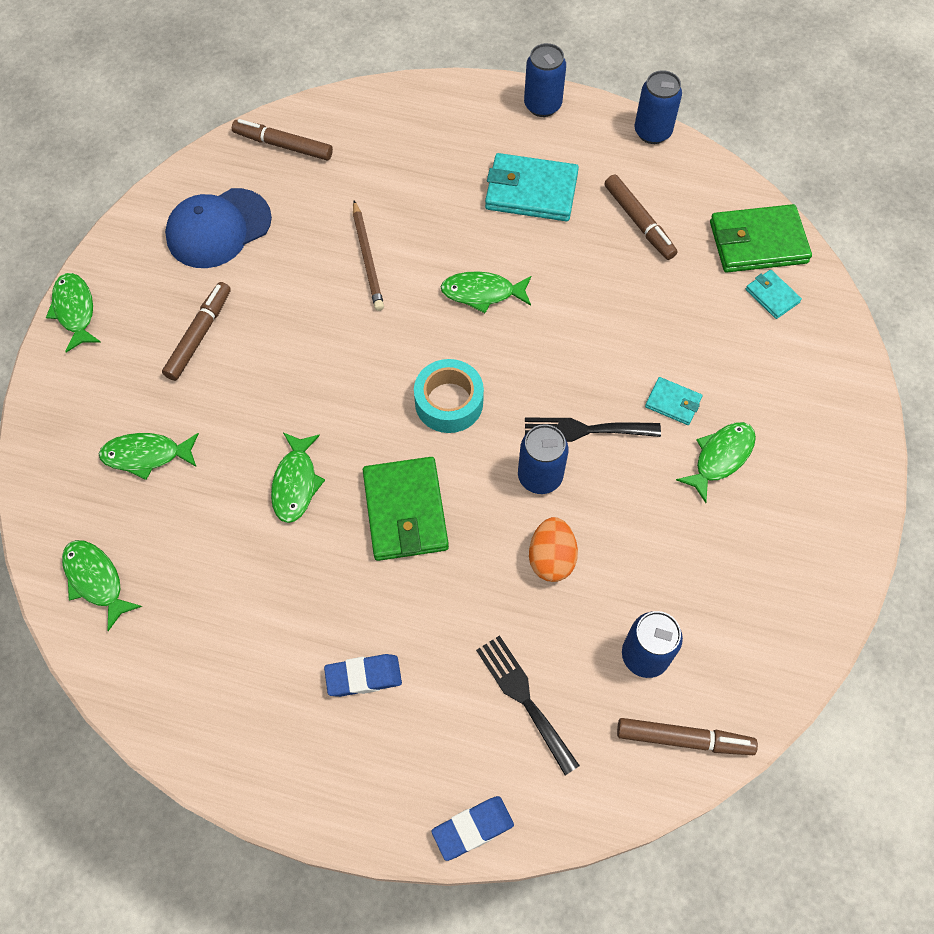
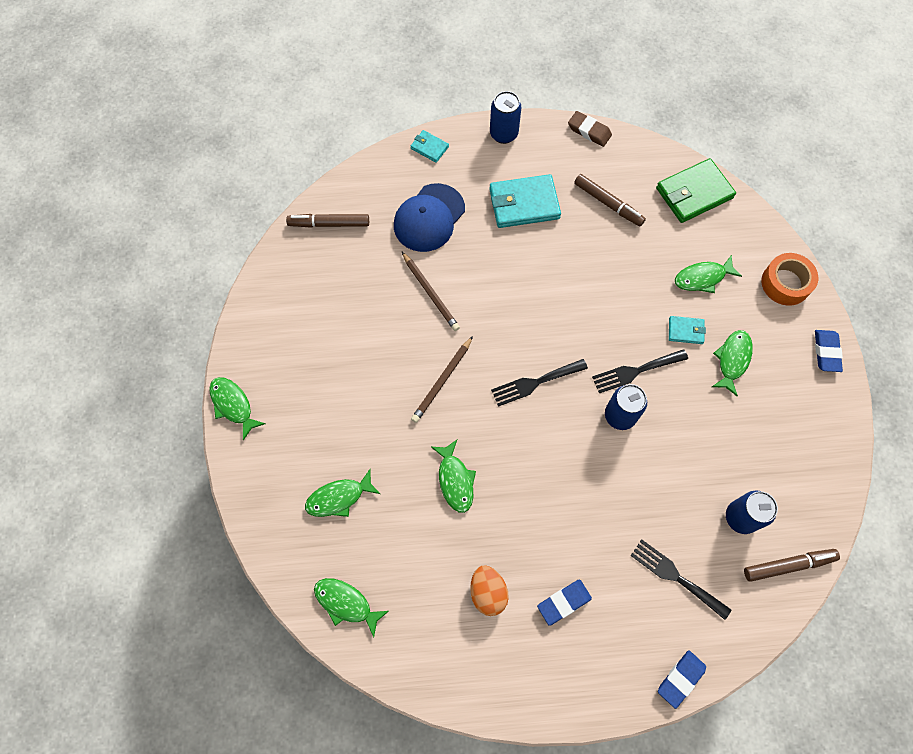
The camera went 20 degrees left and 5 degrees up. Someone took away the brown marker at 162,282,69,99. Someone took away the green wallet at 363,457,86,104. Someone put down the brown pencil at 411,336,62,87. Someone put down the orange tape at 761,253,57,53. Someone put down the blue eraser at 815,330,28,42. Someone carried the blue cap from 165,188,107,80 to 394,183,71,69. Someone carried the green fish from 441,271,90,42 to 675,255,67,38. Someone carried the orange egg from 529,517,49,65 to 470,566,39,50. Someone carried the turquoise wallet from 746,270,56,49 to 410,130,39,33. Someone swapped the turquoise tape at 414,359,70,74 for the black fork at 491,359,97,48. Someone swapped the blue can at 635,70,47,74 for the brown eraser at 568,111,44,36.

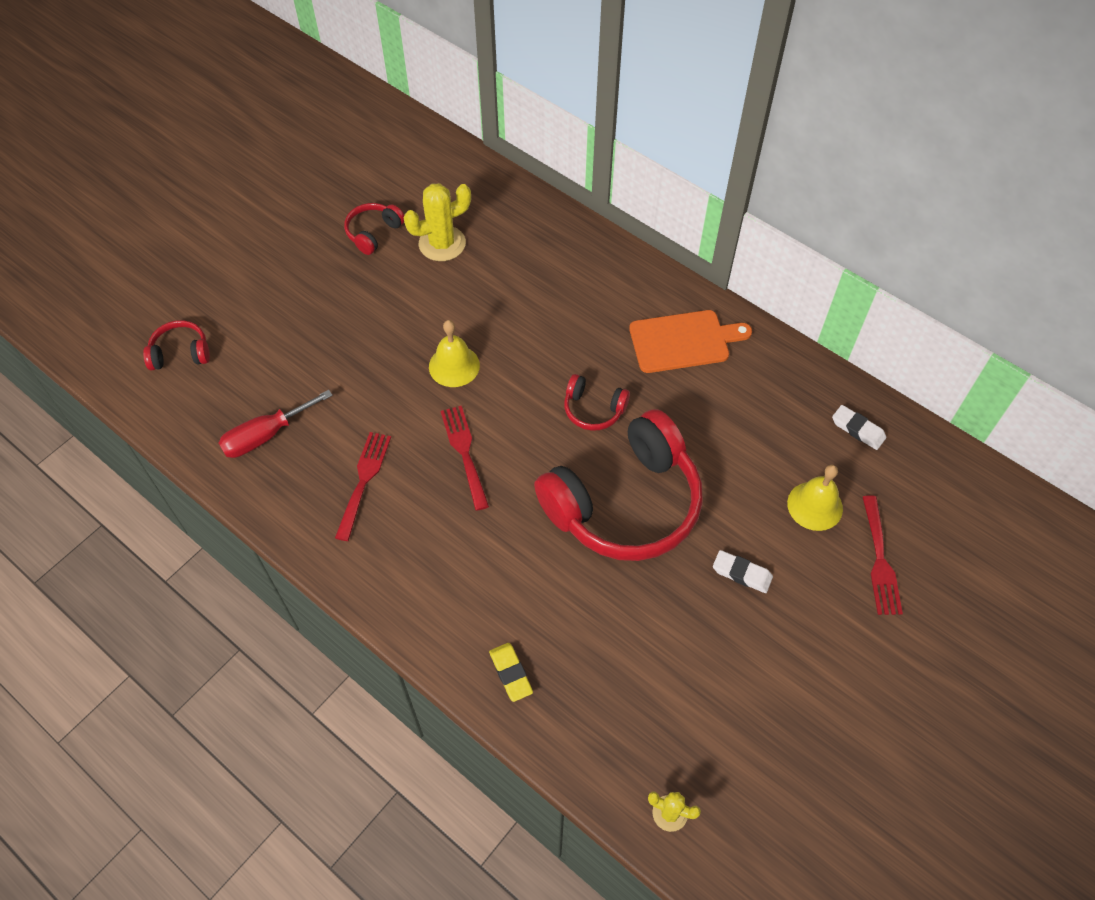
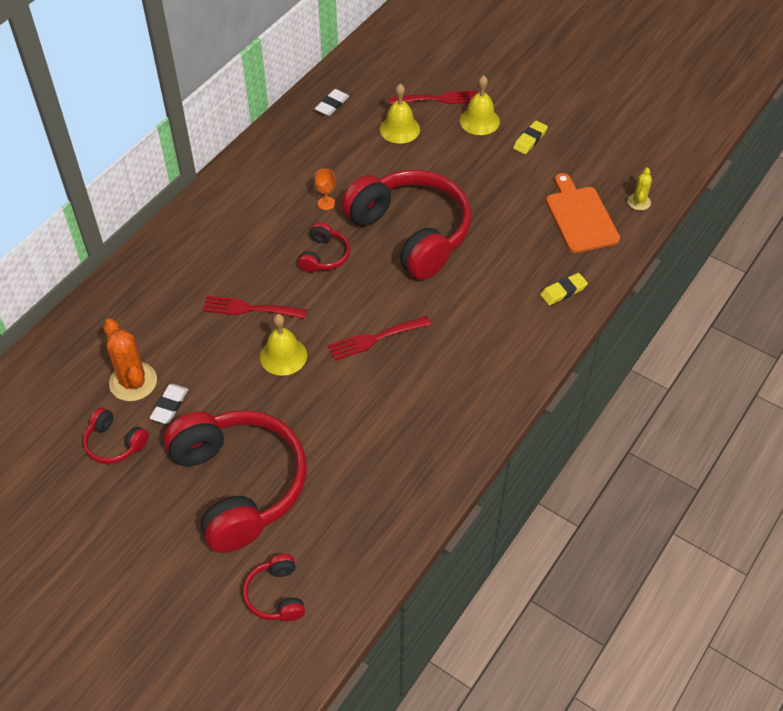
The camera went 95 degrees left and 5 degrees down. Someone took away the red screwdriver at 218,390,115,68. Someone put down the red headphones at 164,410,143,143. Someone put down the orange goblet at 315,169,21,41. Someone put down the yellow bell at 460,75,40,60. Someone put down the yellow eraser at 513,120,35,34. Someone carried the red fork from 335,432,56,109 to 203,296,104,23. Someone carried the orange cutting board from 629,310,123,63 to 546,173,74,80. Someone carried the white eraser from 713,550,60,43 to 150,384,38,40. Someone repainted the yellow cactus at 404,183,67,78, which became the orange cactus at 103,319,54,82.

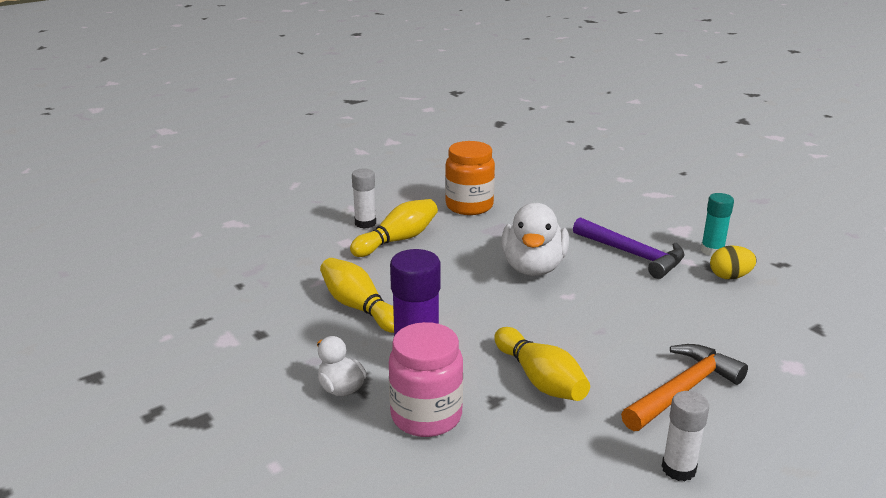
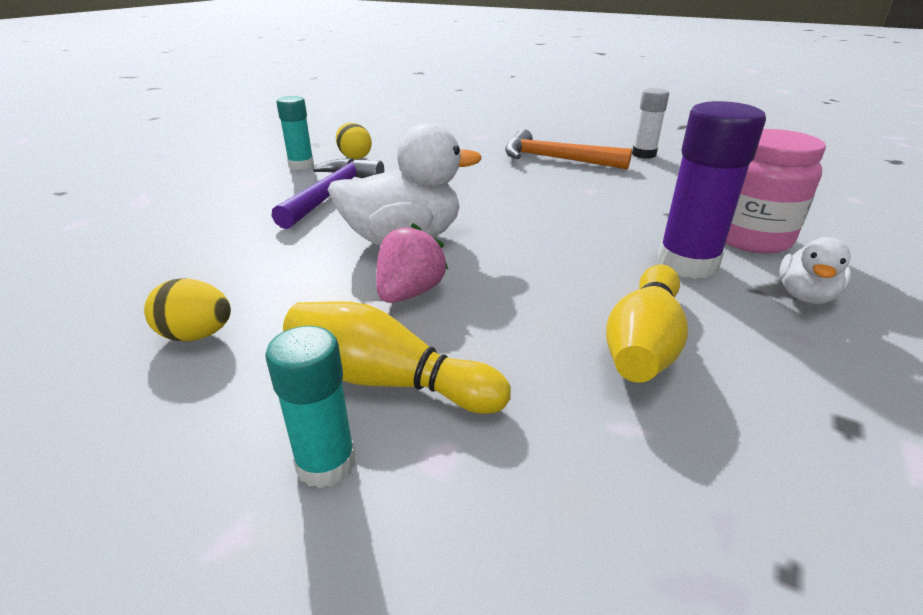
The camera went 115 degrees left and 5 degrees up. Someone took away the yellow bowling pin at 494,327,96,74. Someone put down the pink strawberry at 376,223,73,80. Someone swapped the orange jar at 445,141,50,74 for the yellow egg at 144,278,87,63. Someone repainted the white glue stick at 352,168,24,61, which became the turquoise glue stick at 265,326,91,162.

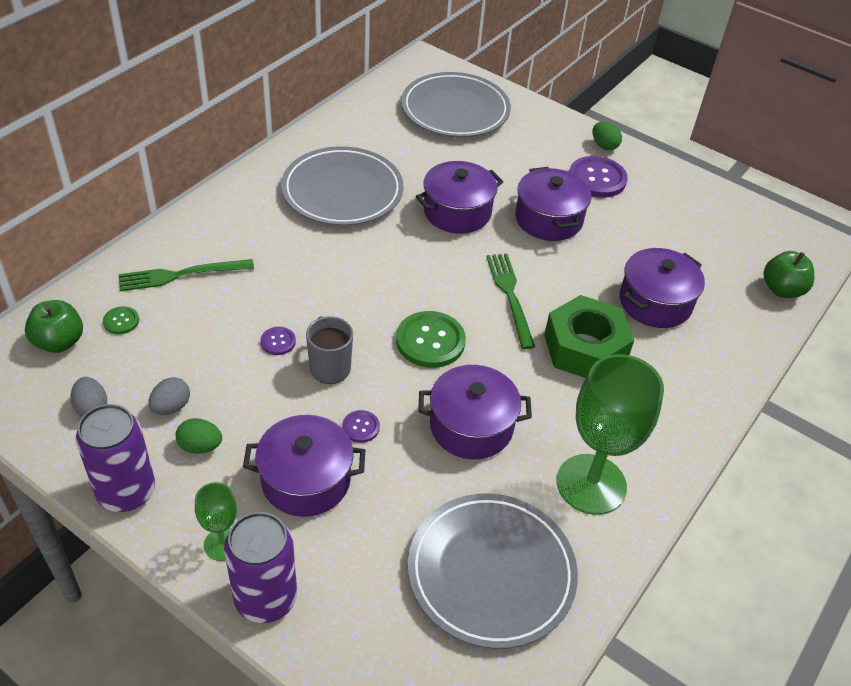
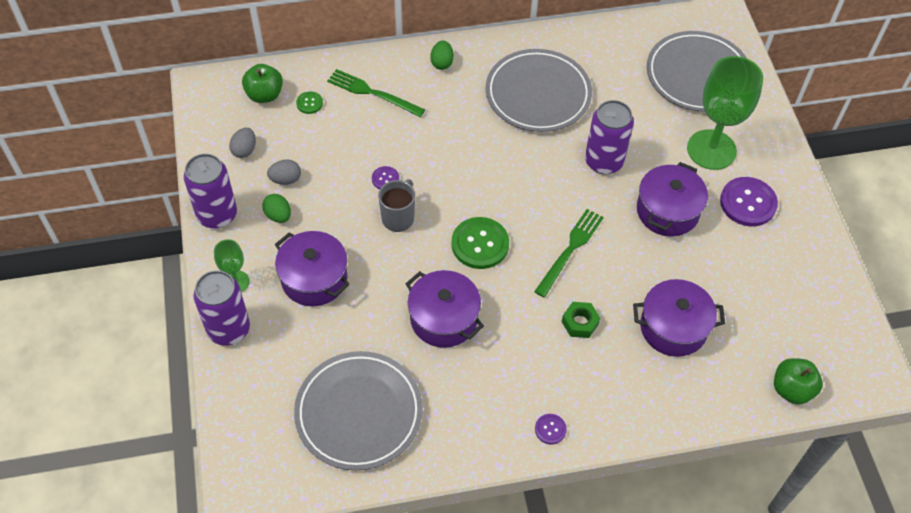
The camera went 45 degrees right and 10 degrees up. Someone carried the purple button from 342,410,38,33 to 535,414,32,31. Someone carried the green goblet from 557,354,107,161 to 687,56,76,114. Someone carried the green egg from 592,122,30,28 to 430,41,24,29. Someone swapped the purple pot at 416,161,87,73 for the purple can at 585,100,49,74. Someone scaled the green nut at 544,295,90,83 by 0.49.

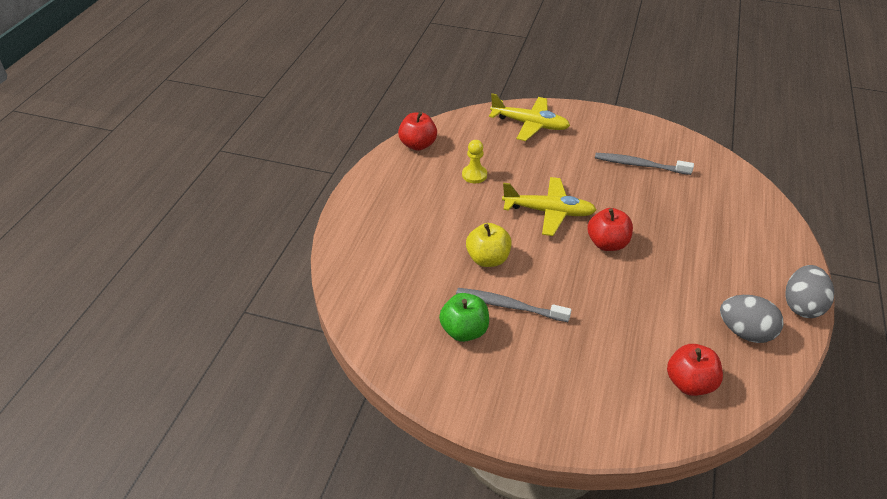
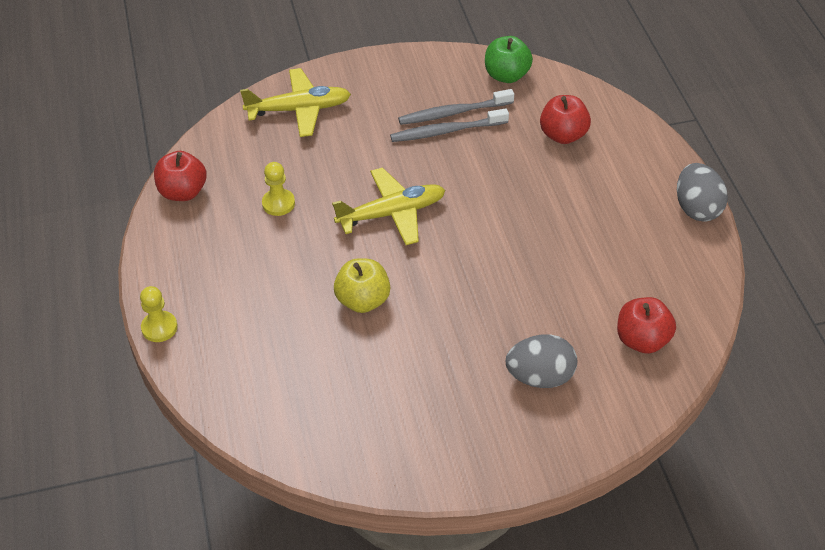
The camera went 30 degrees left and 5 degrees up. Someone put down the yellow pawn at 140,286,38,56. Someone carried the green apple from 439,293,50,49 to 485,36,48,47. Someone carried the grey toothbrush from 456,288,115,34 to 390,108,119,34. Someone carried the red apple from 587,208,46,43 to 540,95,51,49. Someone carried the grey egg from 720,295,64,48 to 506,334,71,54.

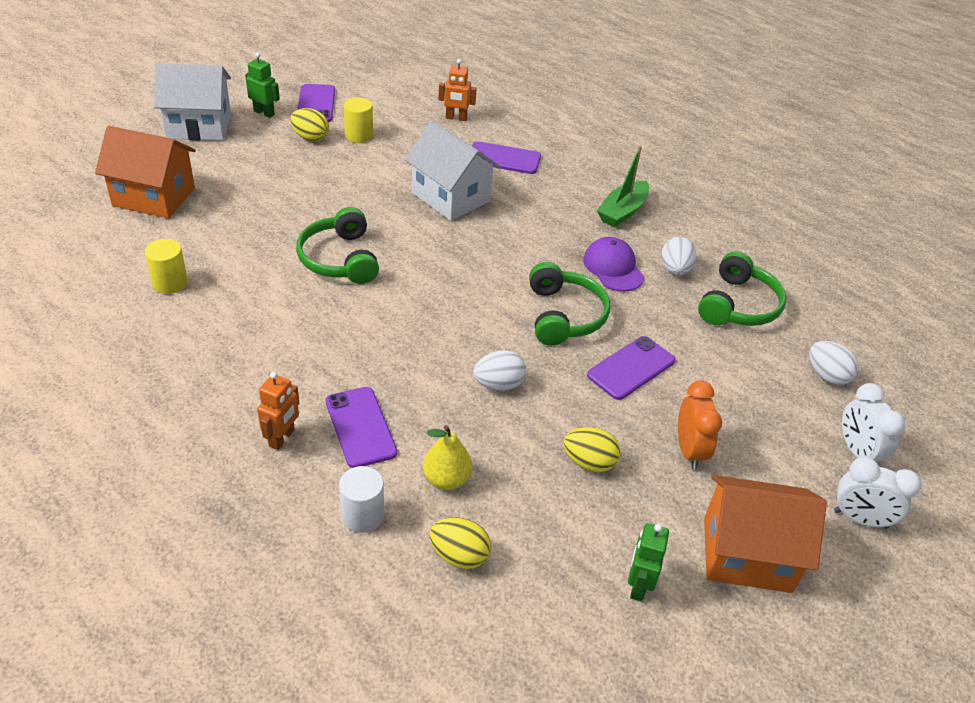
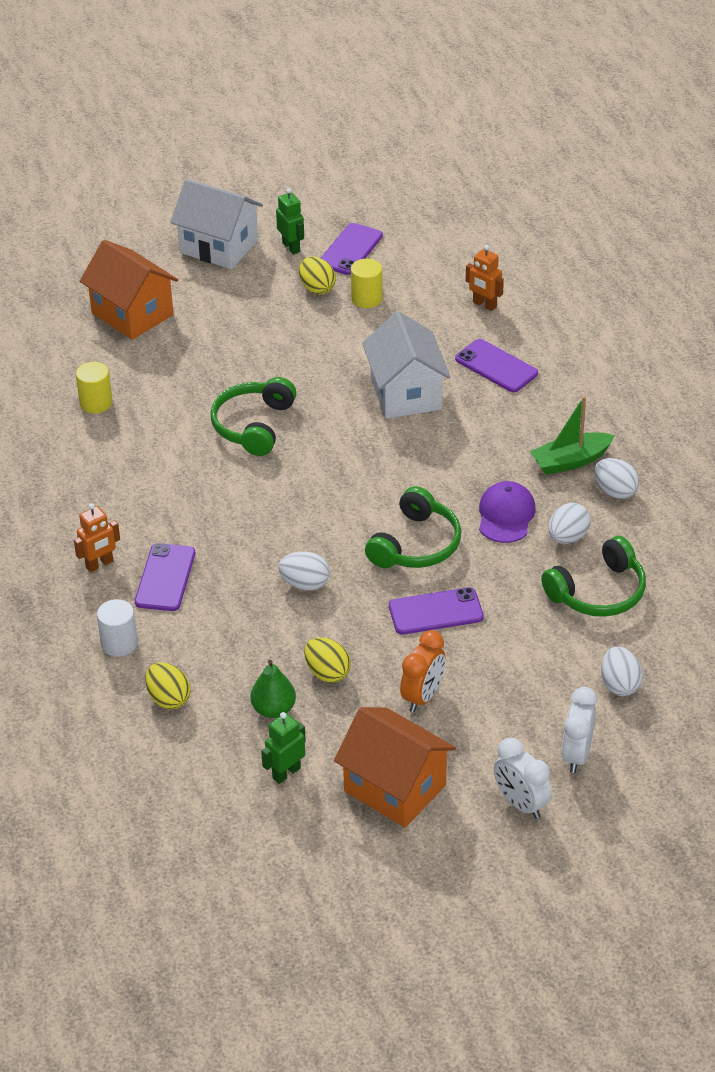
The camera went 35 degrees right and 0 degrees up. Someone took away the yellow pear at 423,425,49,65. Someone put down the green pear at 251,660,45,58. Someone put down the white egg at 594,458,45,41.

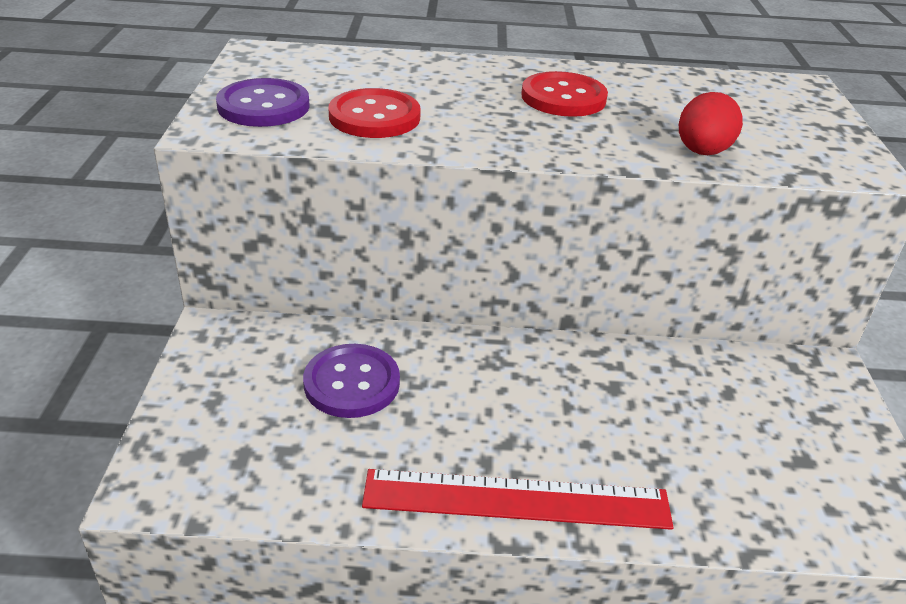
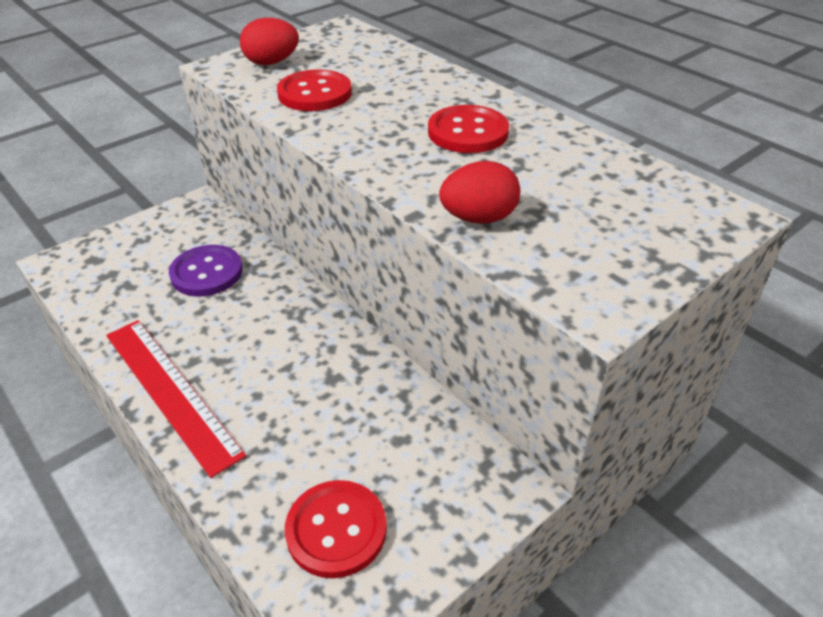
The camera went 50 degrees right and 5 degrees up. Someone put down the red button at 285,480,102,98. Someone swapped the purple button at 216,78,94,49 for the red egg at 240,18,59,47.

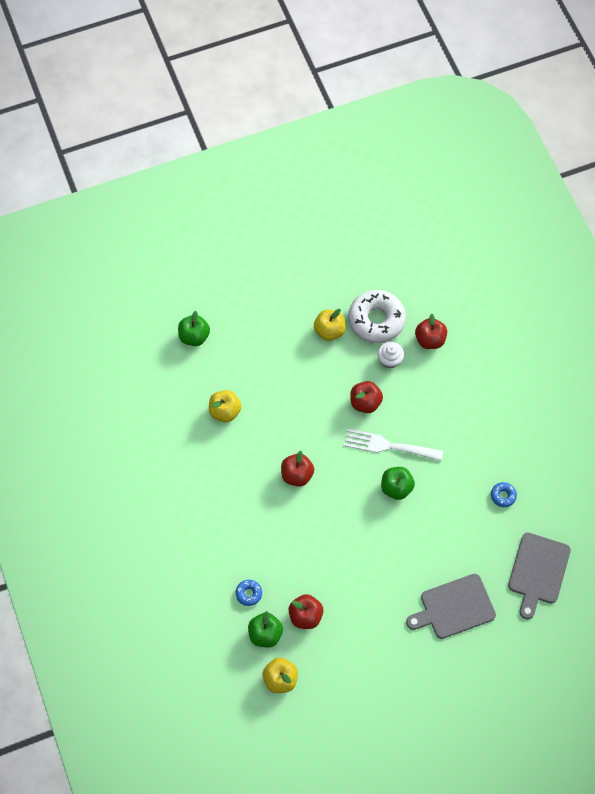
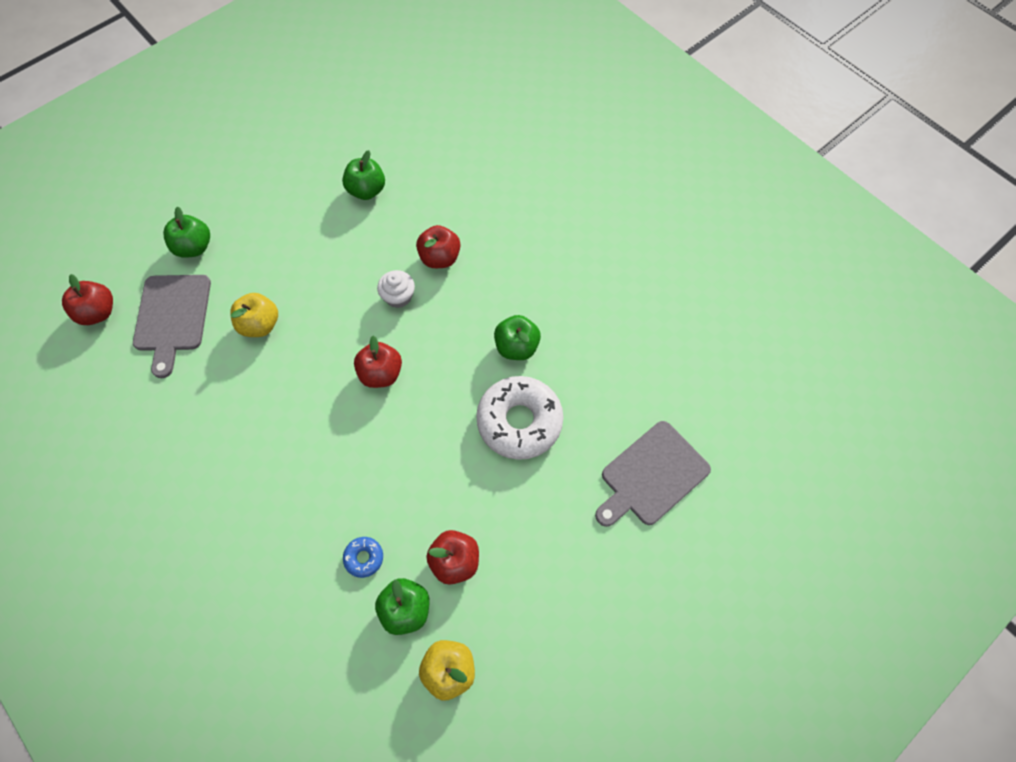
The camera went 20 degrees left and 0 degrees up. Someone took away the white fork at 344,429,99,32. Someone took away the blue donut at 491,482,26,25. Someone carried the white donut from 349,290,57,53 to 476,376,88,84. Someone carried the white cupcake from 377,342,27,26 to 377,270,38,38. Someone carried the red apple from 415,314,32,35 to 62,274,51,51. Someone carried the grey cutting board from 508,532,63,87 to 133,275,78,103. Someone repainted the yellow apple at 314,309,32,32, which became the green apple at 342,150,43,50.

